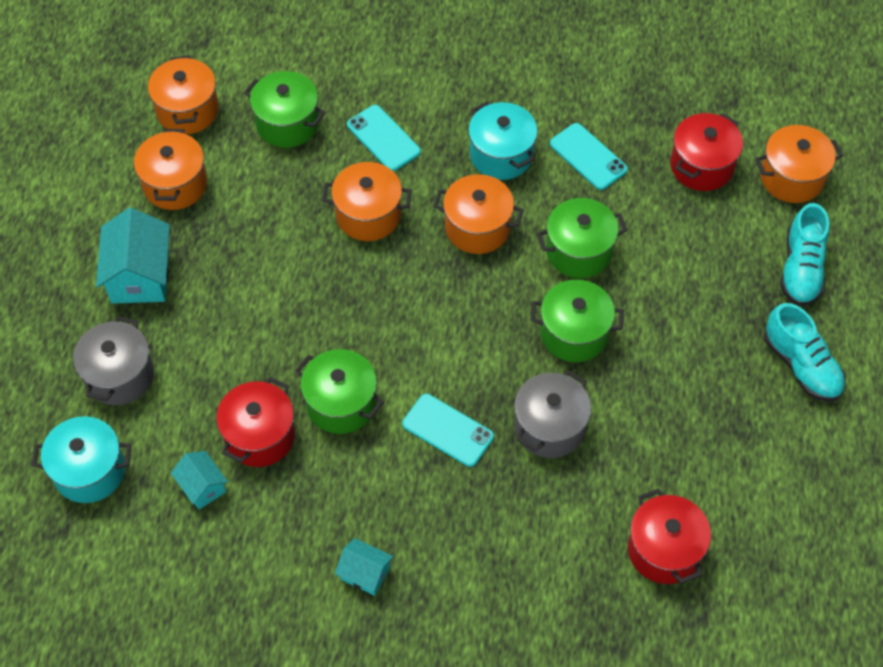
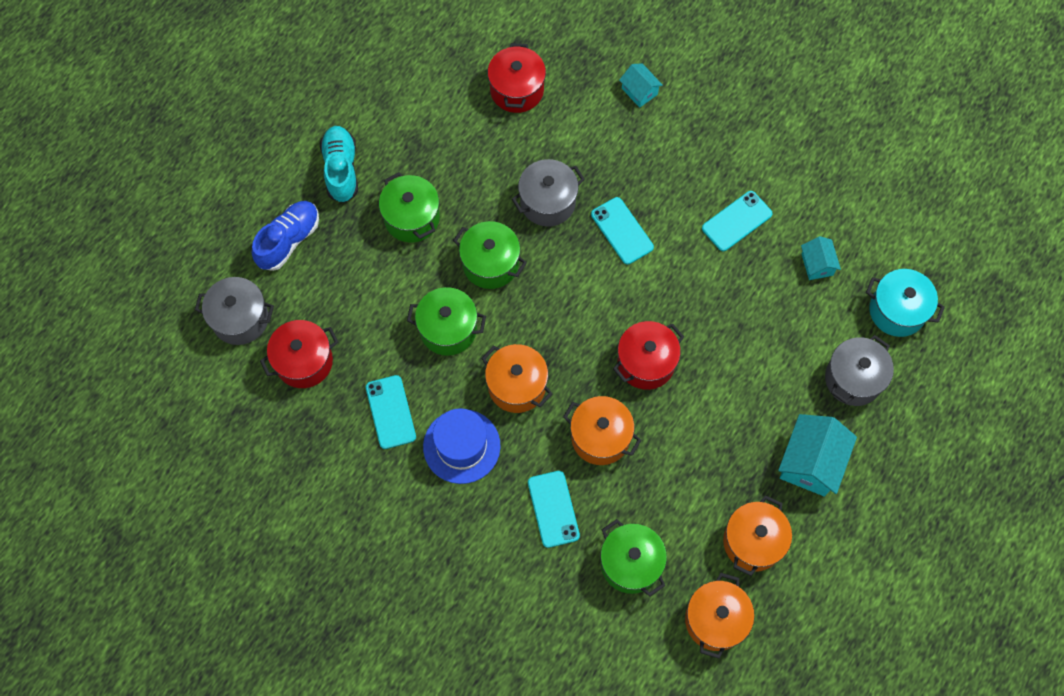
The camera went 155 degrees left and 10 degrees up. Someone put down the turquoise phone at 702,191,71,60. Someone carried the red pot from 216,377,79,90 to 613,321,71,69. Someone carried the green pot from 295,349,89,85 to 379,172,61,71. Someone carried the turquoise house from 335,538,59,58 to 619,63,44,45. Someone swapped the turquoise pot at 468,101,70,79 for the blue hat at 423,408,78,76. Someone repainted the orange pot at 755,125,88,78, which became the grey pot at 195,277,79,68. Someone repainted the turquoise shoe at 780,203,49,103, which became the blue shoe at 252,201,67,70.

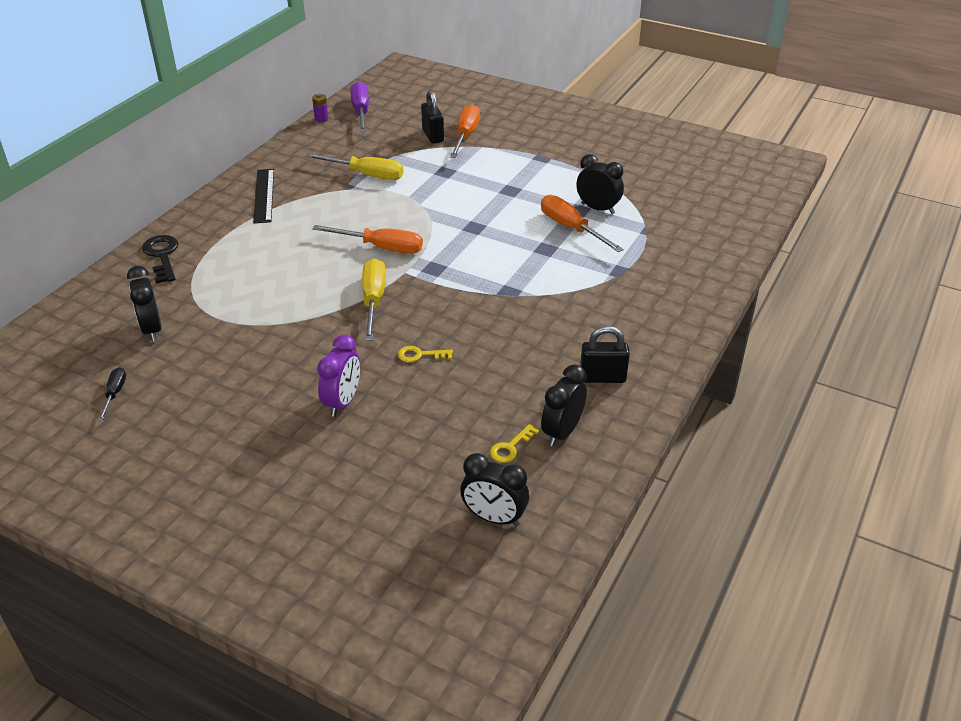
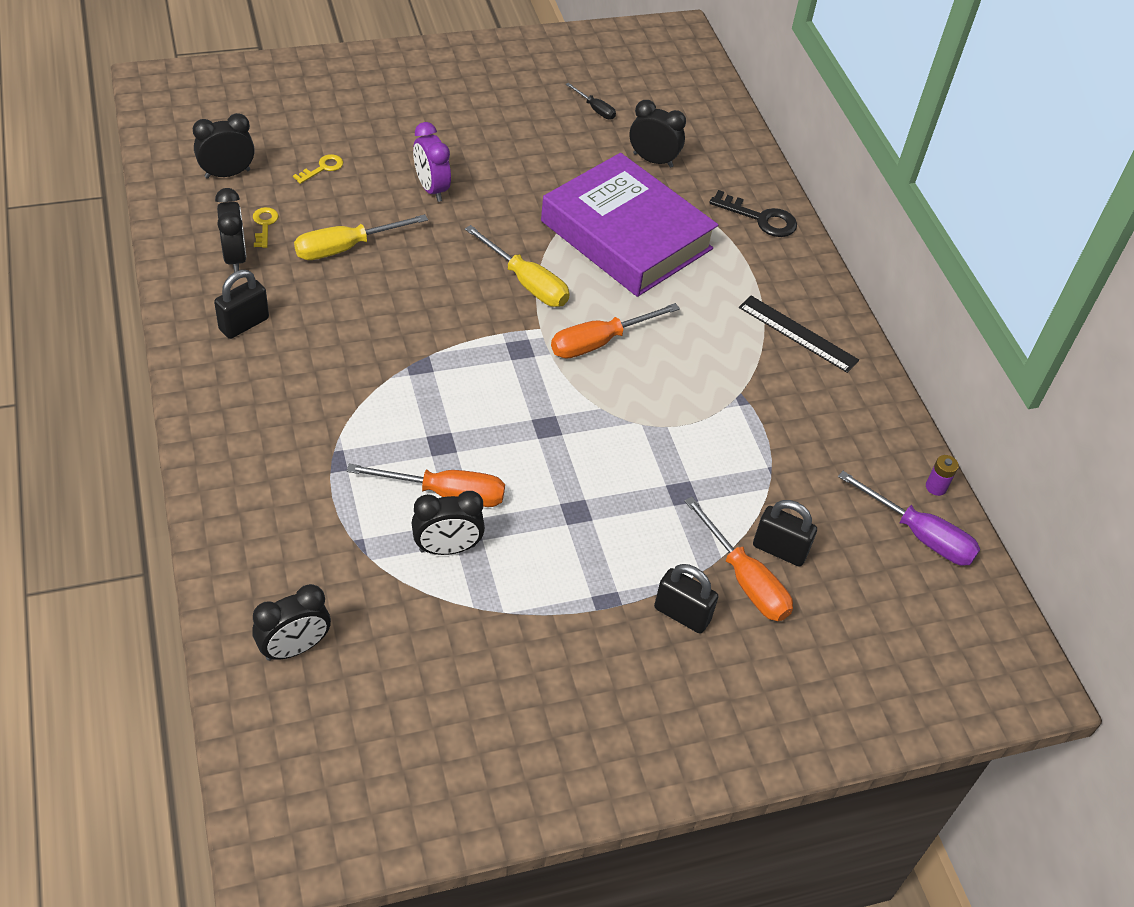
The camera went 130 degrees right and 10 degrees up. Someone put down the black clock at 252,584,79,77. Someone put down the purple book at 541,153,177,144. Someone put down the black padlock at 654,564,65,70. Someone carried the yellow screwdriver from 305,153,98,27 to 294,214,134,46. Someone carried the yellow key from 398,346,55,17 to 293,154,50,30.

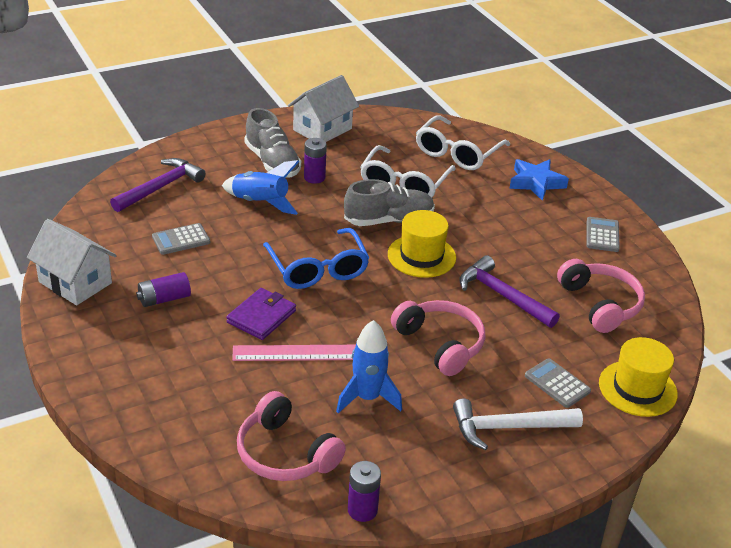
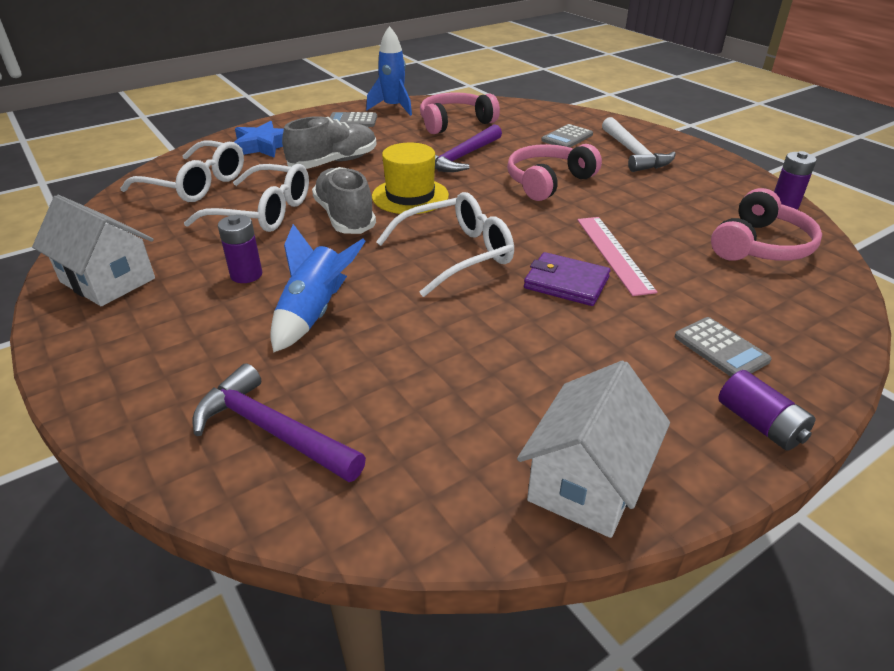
The camera went 95 degrees left and 0 degrees up. Someone took away the yellow hat at 599,337,79,80. Someone carried the purple battery from 136,272,55,35 to 718,370,97,81. Someone carried the grey calculator from 152,223,58,32 to 674,317,98,60. Someone carried the grey shoe from 244,108,57,69 to 282,116,95,53. Someone carried the blue rocket from 336,320,66,93 to 366,26,46,90. Someone repainted the blue glasses at 263,228,107,61, which became the white glasses at 376,192,138,105.

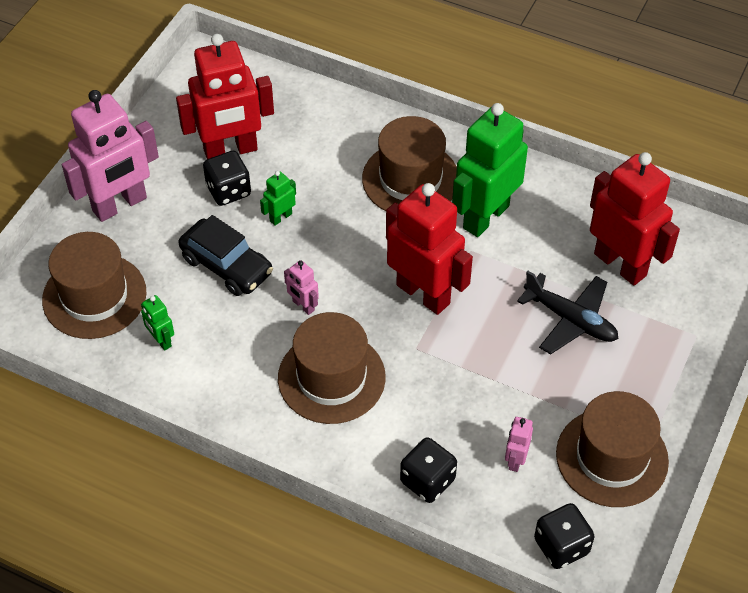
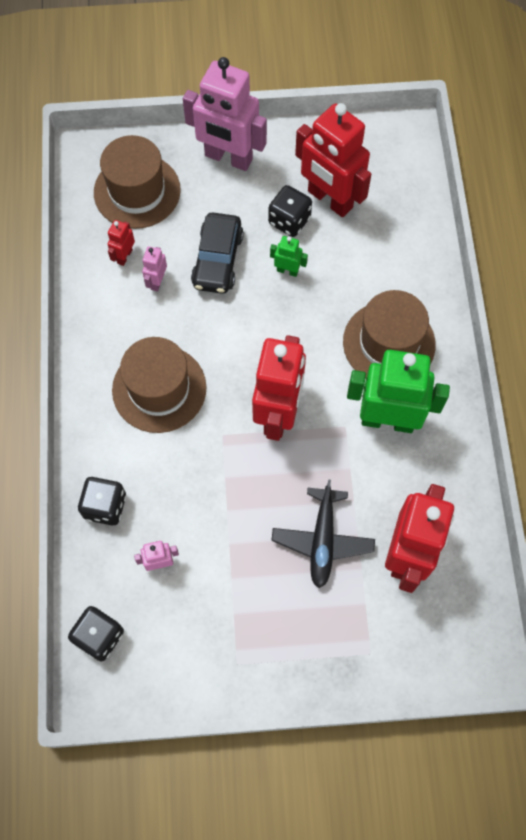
The camera went 60 degrees right and 15 degrees up. Someone took away the brown hat at 556,391,113,116. Someone carried the pink robot from 284,260,35,55 to 142,246,25,45. Someone repainted the green robot at 141,295,33,56, which became the red robot at 108,220,27,46.

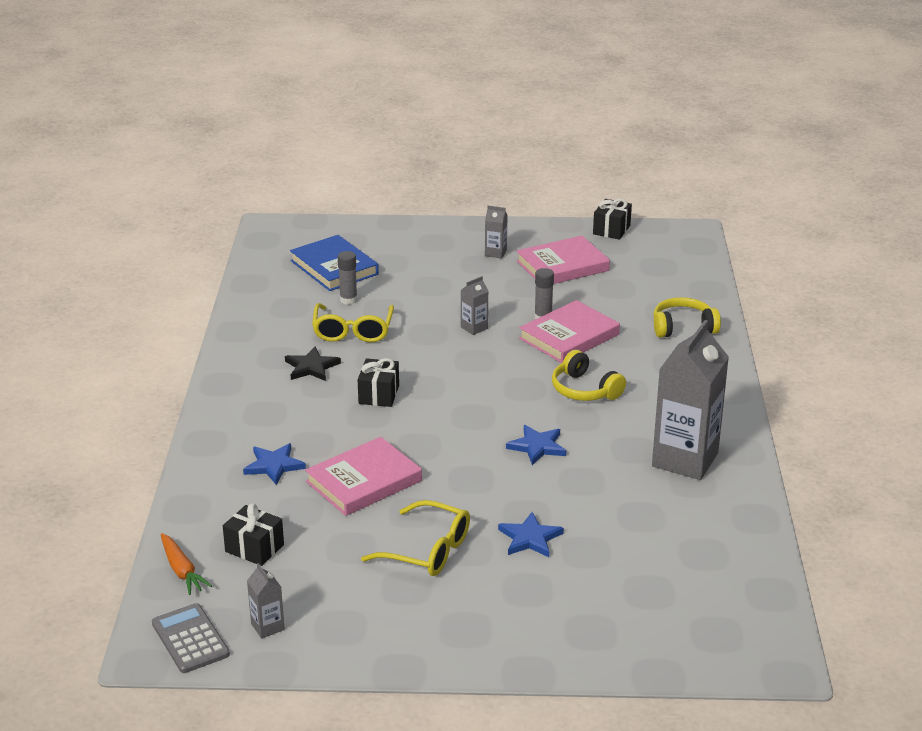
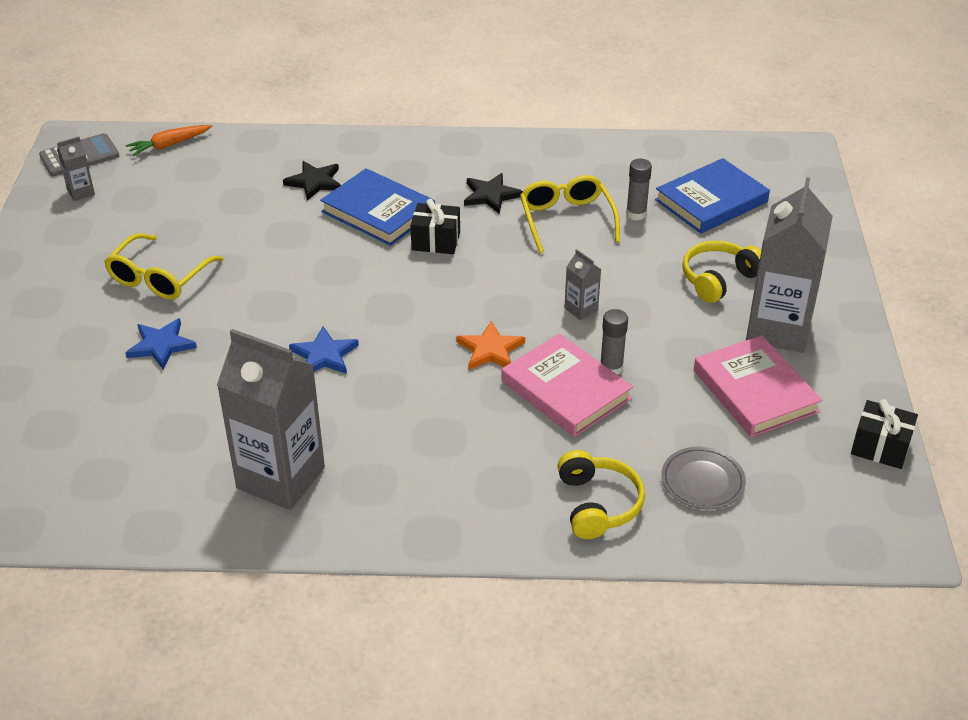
The camera went 90 degrees right and 10 degrees up. Someone took away the black gift at 223,503,61,63. Someone took away the pink book at 305,437,117,79. Someone put down the blue book at 320,168,115,78. Someone put down the orange star at 456,321,69,49. Someone put down the grey plate at 661,446,85,64. Someone carried the yellow headphones from 552,350,74,51 to 682,241,79,62. Someone repainted the blue star at 243,443,63,42, which became the black star at 283,161,58,40. Someone rotated the yellow glasses at 312,303,82,39 by 75 degrees clockwise. Someone scaled the grey carton at 485,206,22,52 by 2.34.

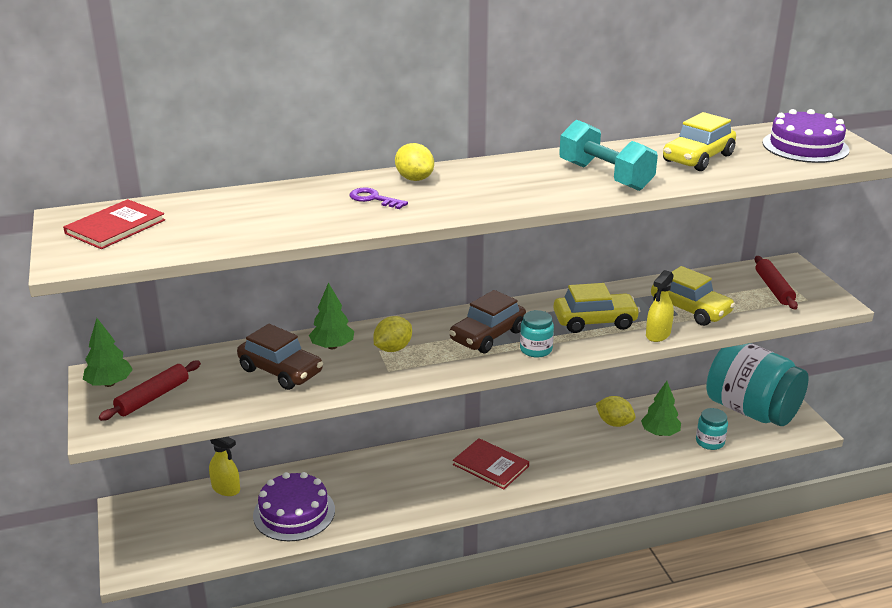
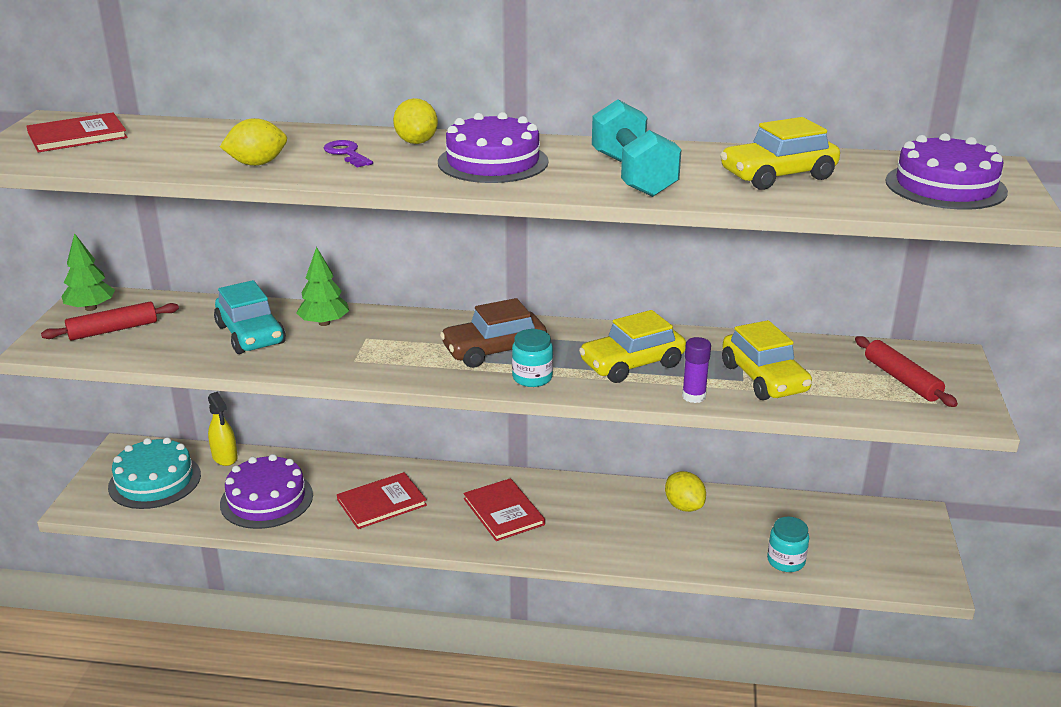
The camera went 25 degrees right and 0 degrees up. Someone took away the green tree at 641,381,40,55. Someone took away the turquoise jar at 706,343,103,83. Someone put down the turquoise cake at 108,437,93,72. Someone put down the red book at 337,472,90,57. Someone put down the purple cake at 438,112,111,71. Someone carried the yellow lemon from 373,316,39,36 to 220,118,67,48. Someone swapped the yellow spray bottle at 646,270,28,72 for the purple glue stick at 682,337,29,66. Someone repainted the brown car at 237,324,86,66, which became the turquoise car at 214,280,72,74. Someone rotated the yellow car at 553,283,87,50 by 135 degrees clockwise. Someone rotated the red rolling pin at 755,256,43,53 by 45 degrees counterclockwise.

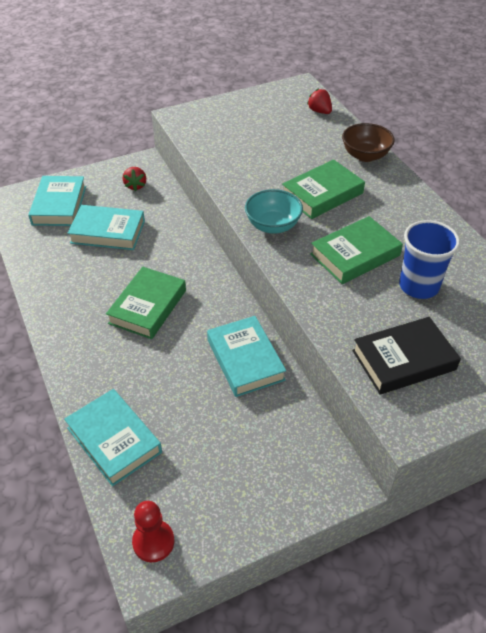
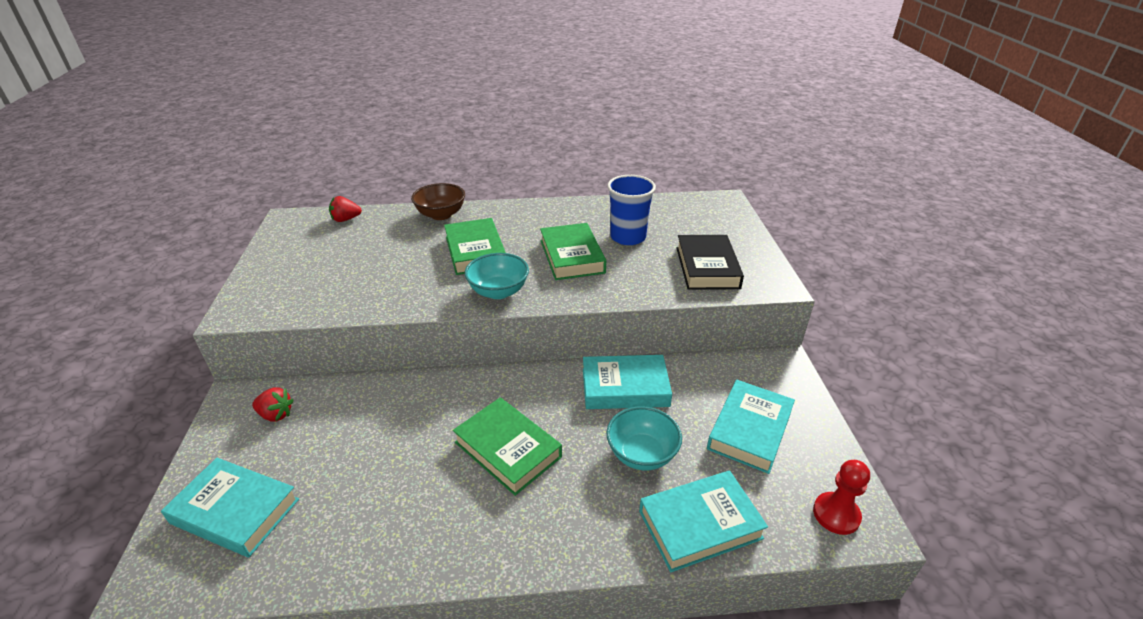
The camera went 70 degrees left and 10 degrees down. Someone put down the turquoise bowl at 606,406,76,64. Someone carried the turquoise book from 67,205,78,45 to 707,380,88,94.

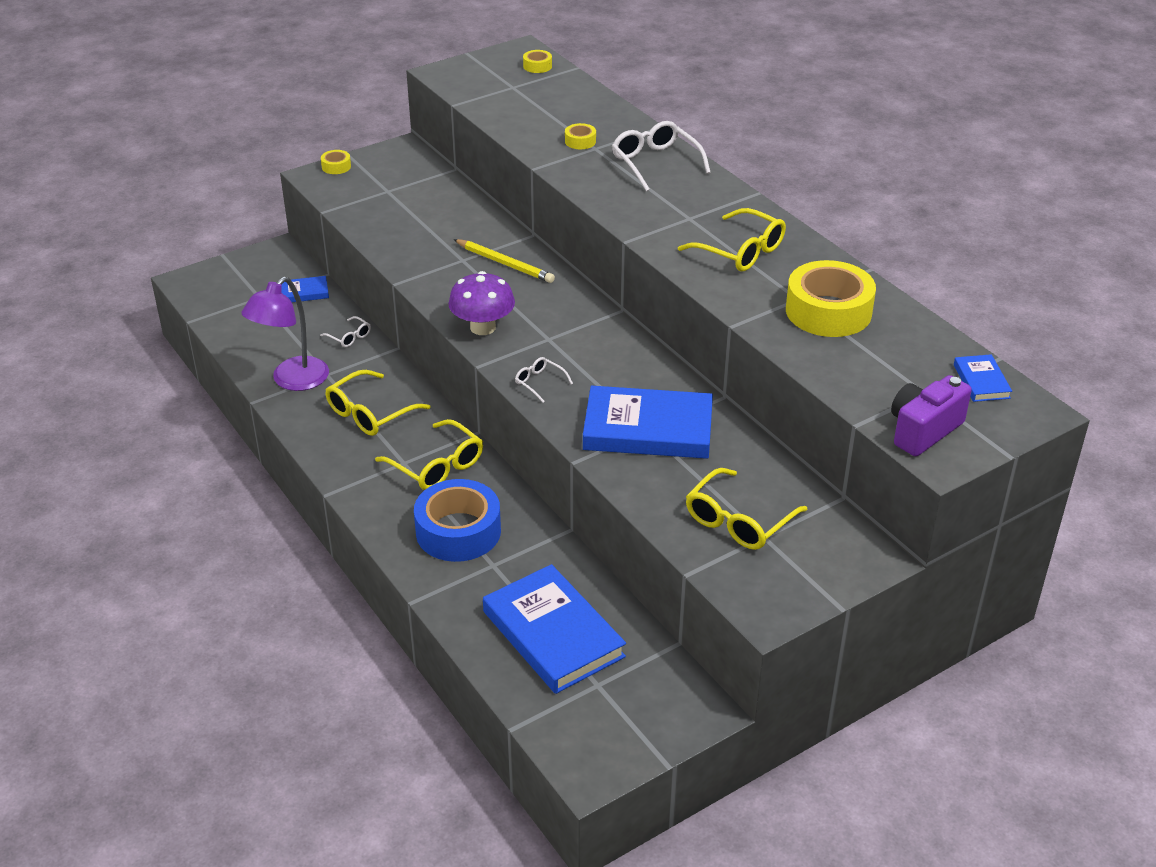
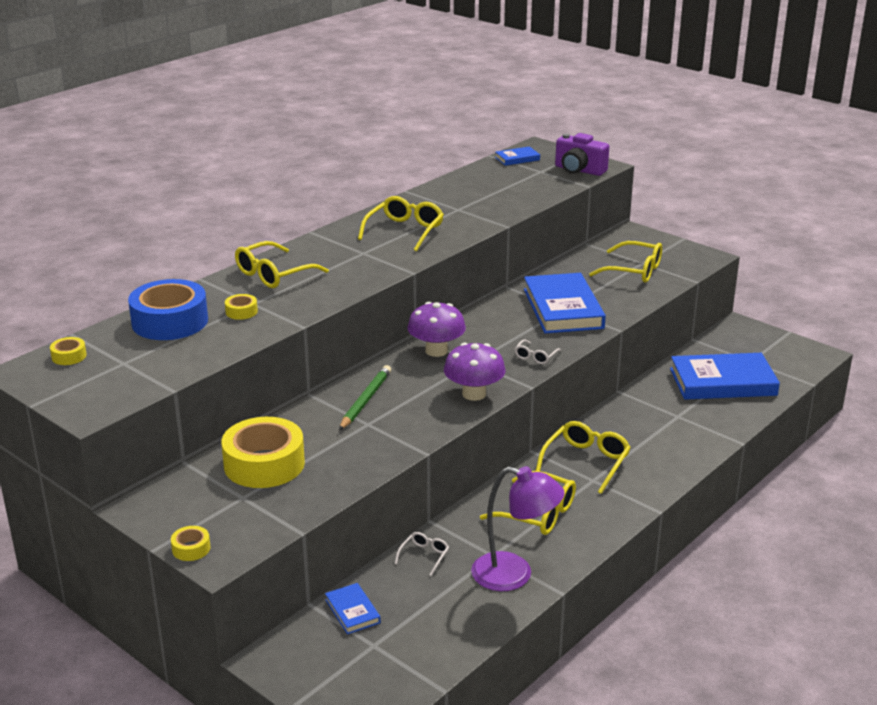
The camera went 105 degrees left and 10 degrees down. Someone put down the purple mushroom at 407,302,59,55. Someone carried the blue tape from 414,479,87,83 to 128,279,80,61. Someone carried the yellow tape from 786,260,90,77 to 221,417,84,71. Someone repainted the yellow pencil at 454,239,101,44, which became the green pencil at 339,365,52,65. Someone repainted the white glasses at 612,121,99,71, which became the yellow glasses at 235,241,94,47. Someone rotated the blue book at 483,564,143,130 by 45 degrees clockwise.

